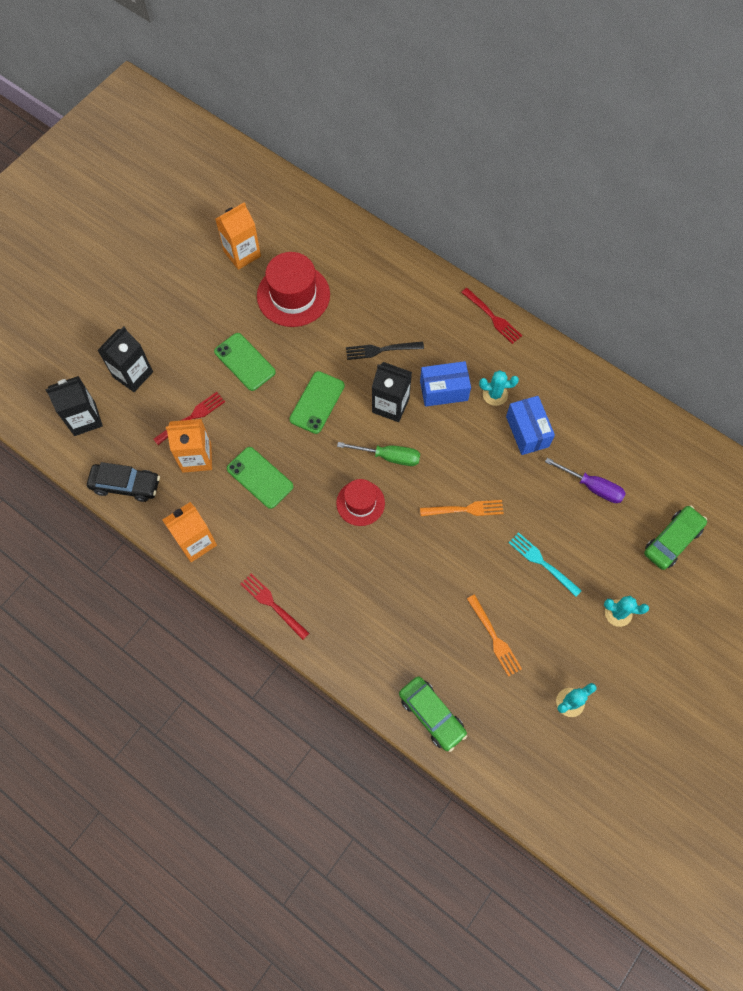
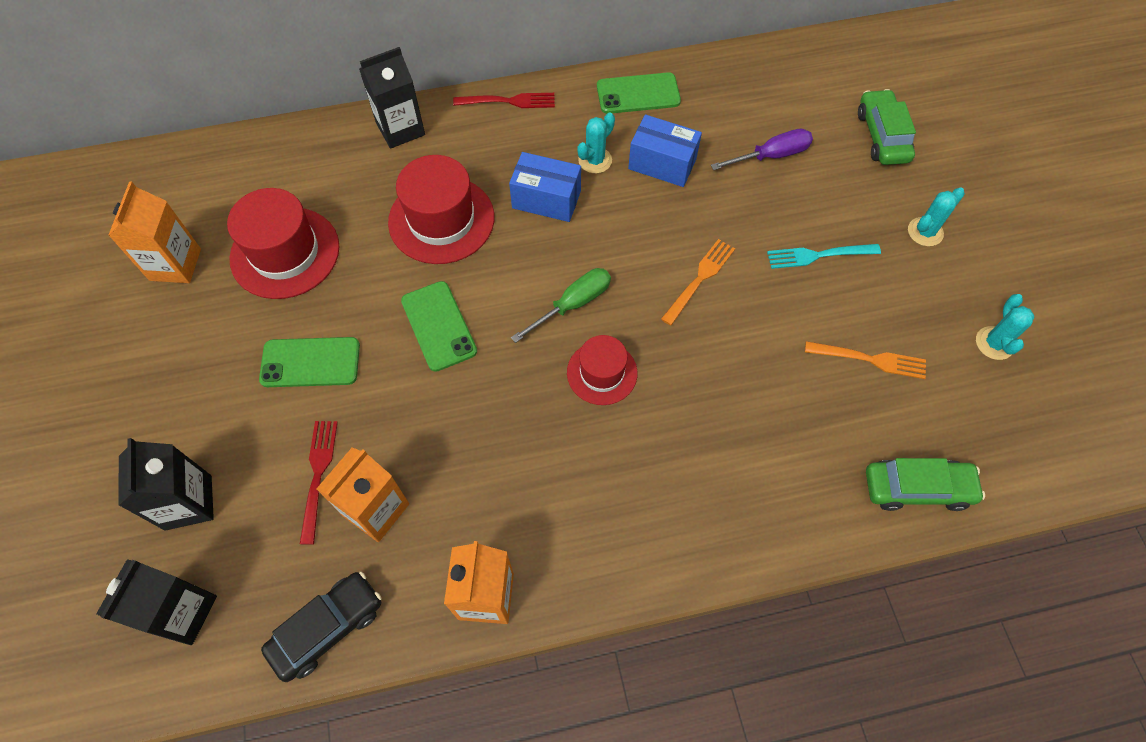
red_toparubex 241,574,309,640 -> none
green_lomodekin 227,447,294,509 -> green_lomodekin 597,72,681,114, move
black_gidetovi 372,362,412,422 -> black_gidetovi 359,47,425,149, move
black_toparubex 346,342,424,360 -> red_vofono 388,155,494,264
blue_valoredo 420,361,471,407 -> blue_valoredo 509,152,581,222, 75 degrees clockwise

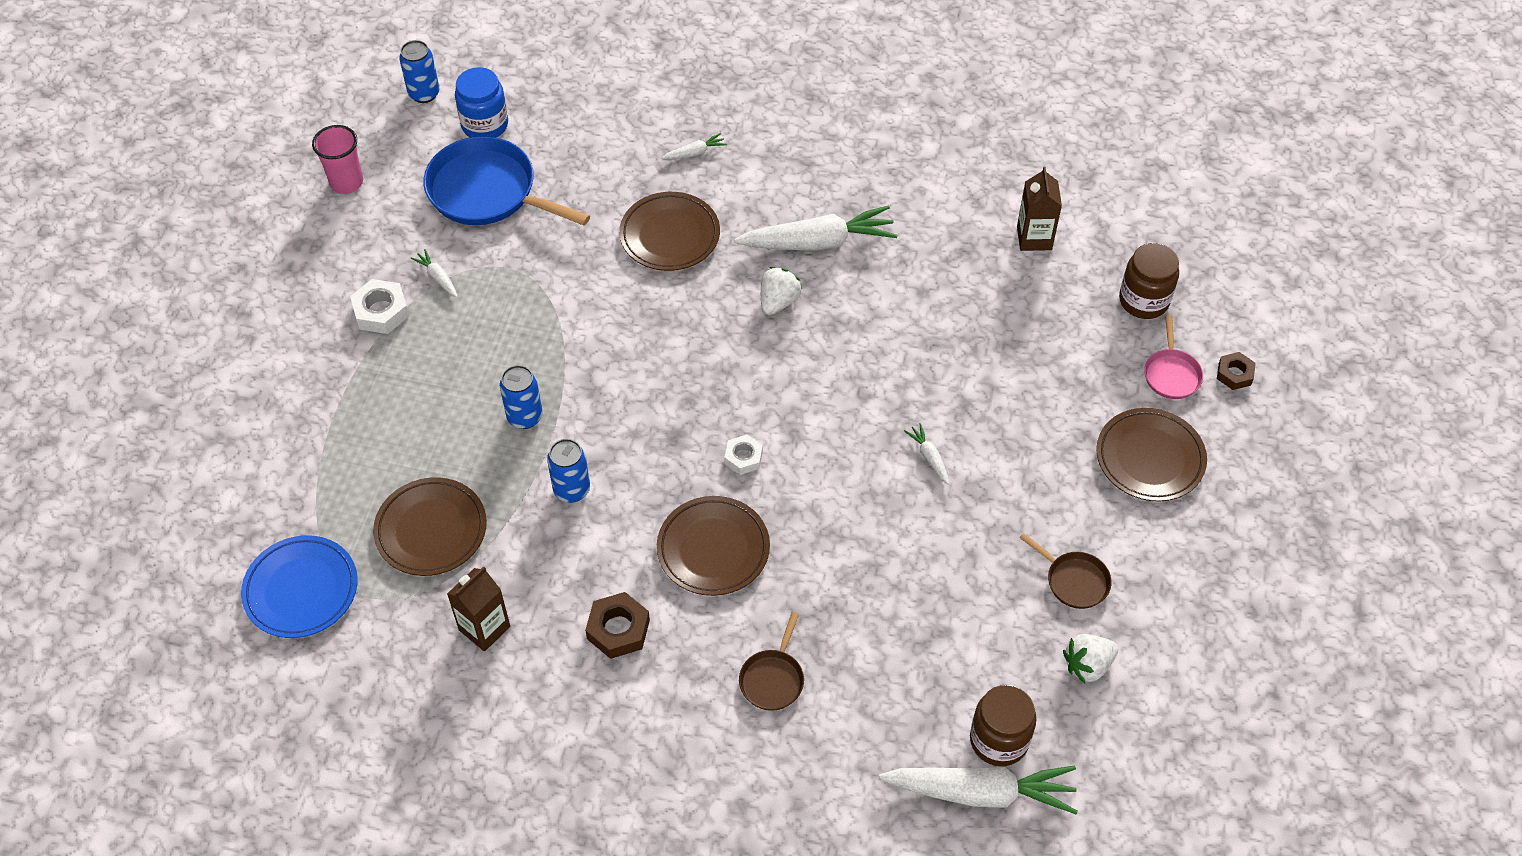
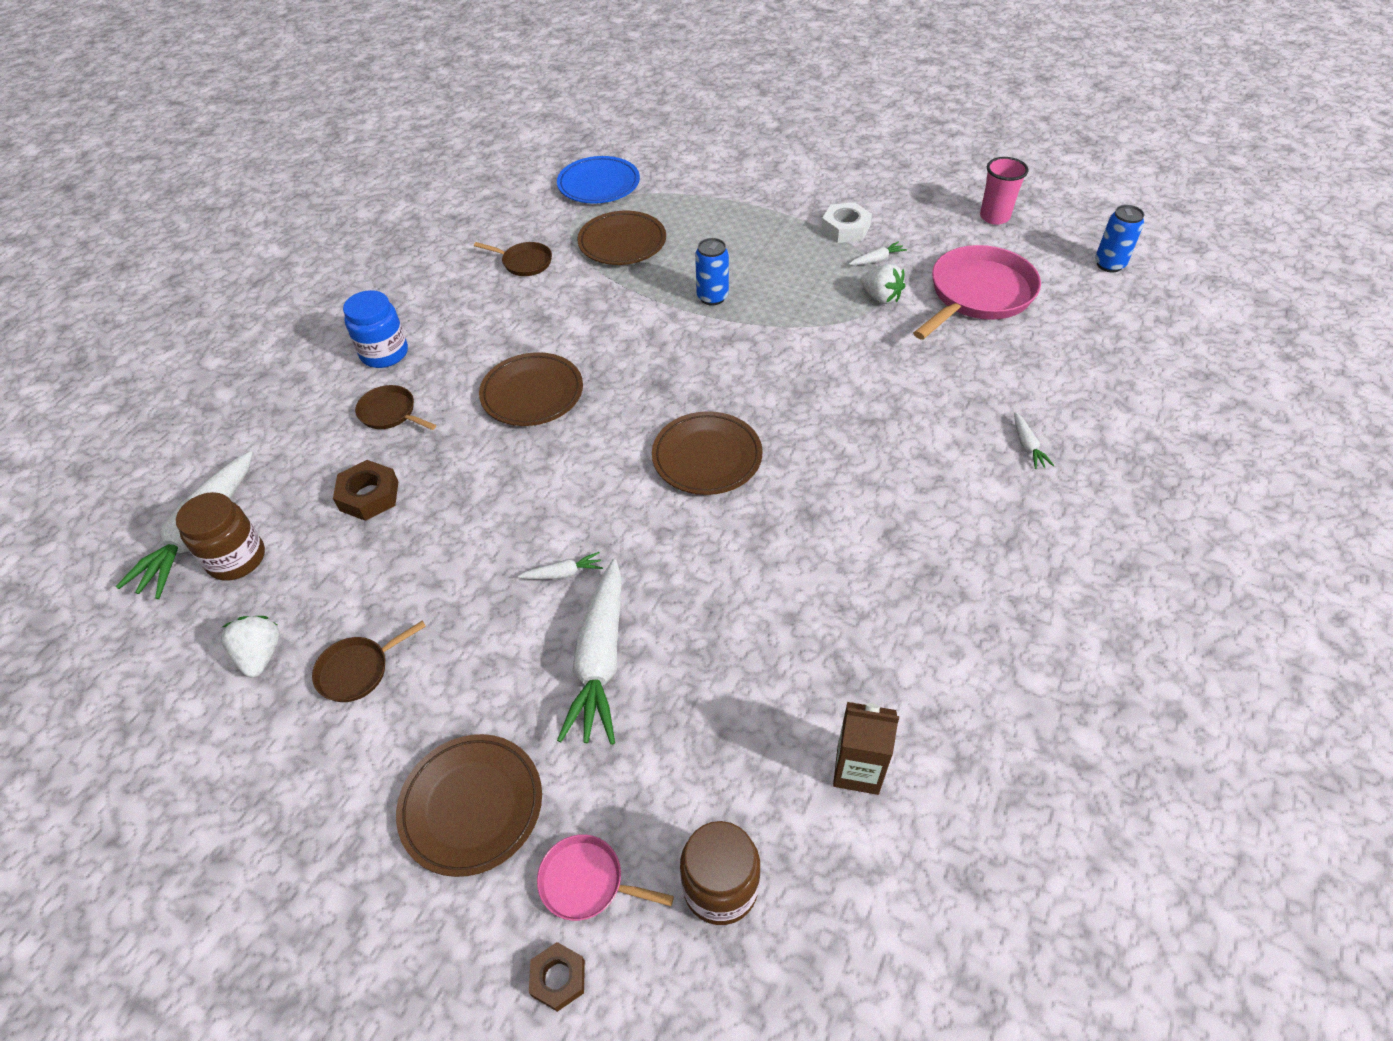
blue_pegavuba 547,439,590,503 -> none
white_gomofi 724,435,763,475 -> none
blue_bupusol 455,67,508,138 -> blue_bupusol 343,290,408,368, move
brown_gomofi 585,592,650,659 -> brown_gomofi 333,460,398,521, move
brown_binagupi 619,192,720,271 -> brown_binagupi 652,411,762,495, move
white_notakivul 734,205,897,250 -> white_notakivul 557,559,622,745, move
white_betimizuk 761,267,802,315 -> white_betimizuk 860,264,905,304, move
brown_gidetovi 447,566,510,651 -> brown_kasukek 474,242,552,276
blue_kasukek 423,136,590,226 -> pink_kasukek 913,245,1041,340

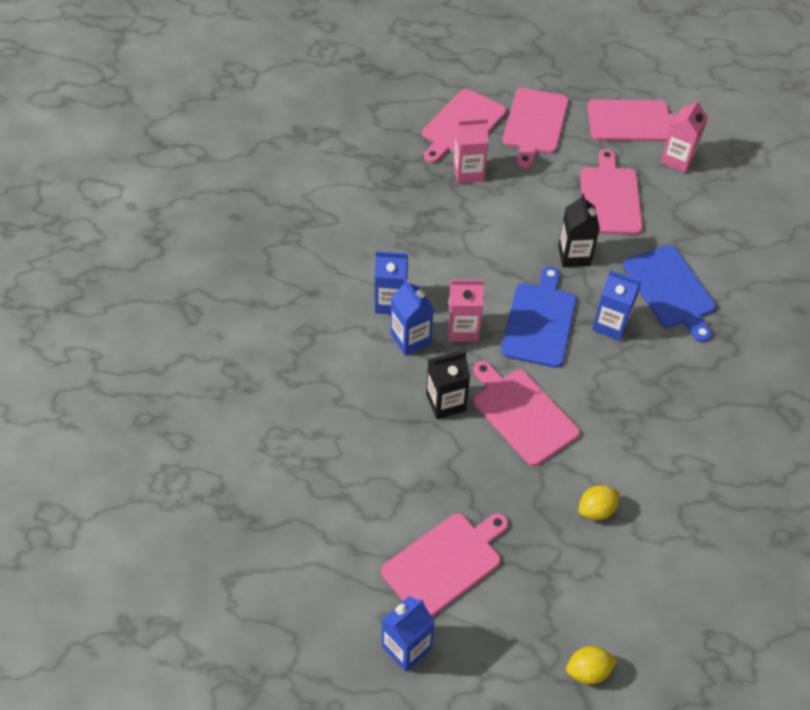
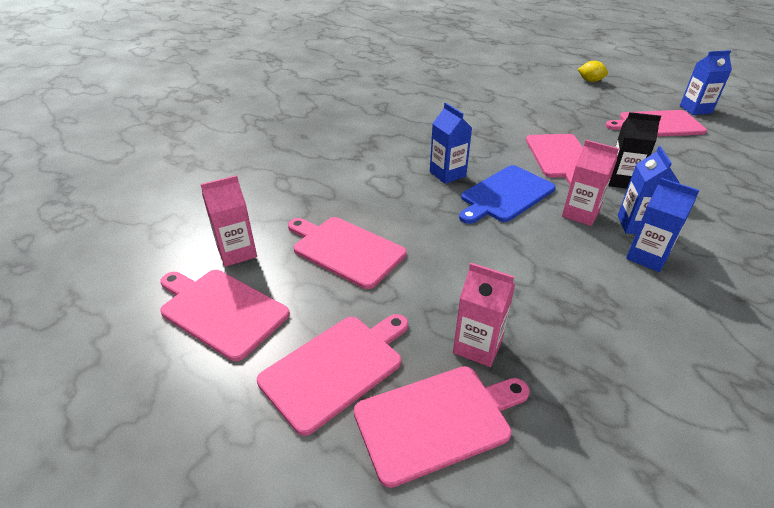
black_gidetovi 558,194,600,267 -> none
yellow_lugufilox 578,485,620,520 -> none
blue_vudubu 623,245,716,343 -> none
pink_vudubu 580,149,643,235 -> pink_vudubu 288,217,406,289, 90 degrees clockwise

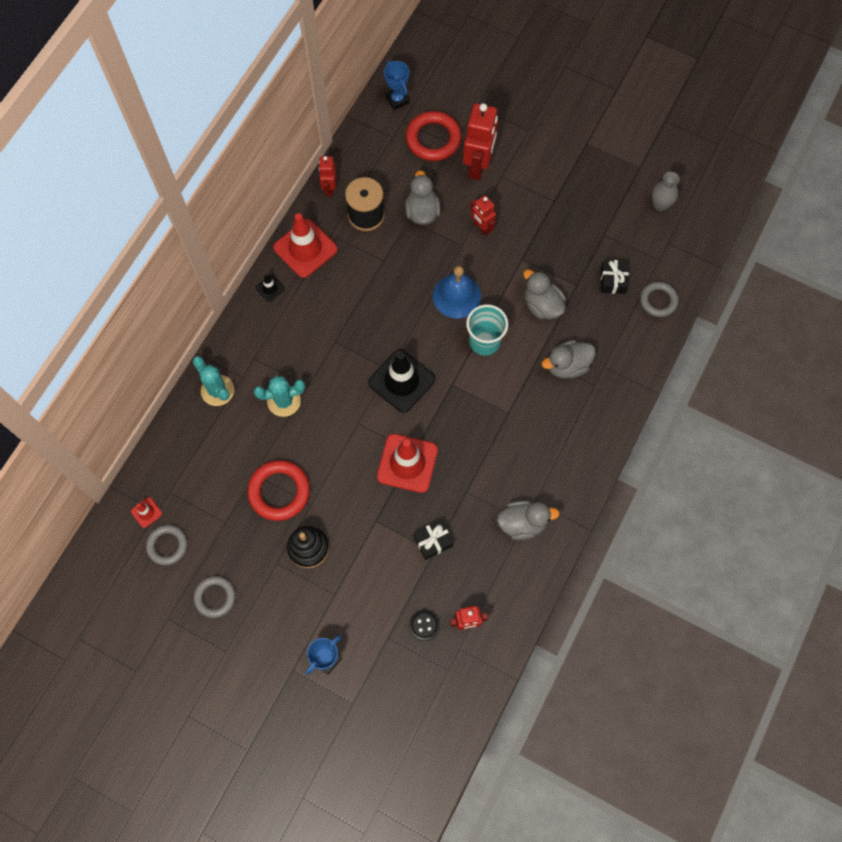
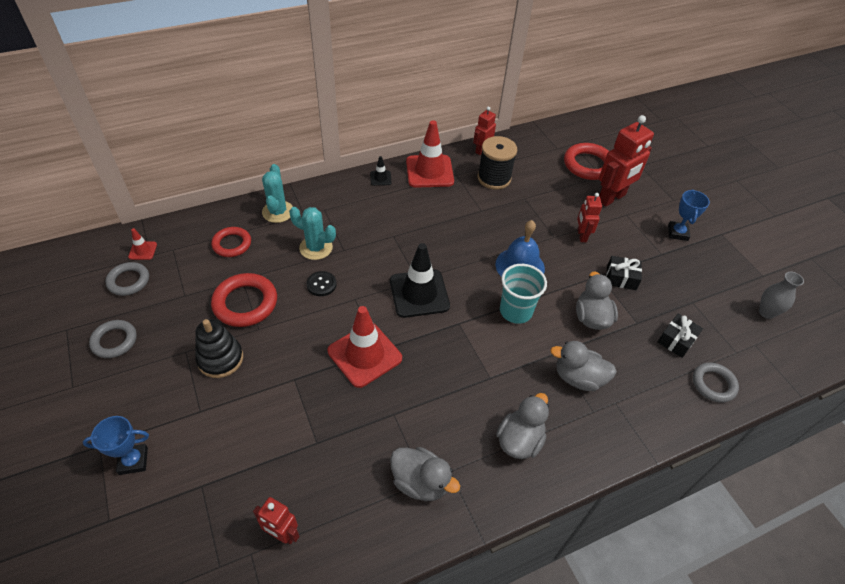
none -> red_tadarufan 211,227,251,257
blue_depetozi 384,60,410,110 -> blue_depetozi 668,189,710,241, move
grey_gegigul 405,170,441,225 -> grey_gegigul 496,393,549,459, move
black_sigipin 409,610,440,641 -> black_sigipin 306,271,337,296, move
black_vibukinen 414,520,454,560 -> black_vibukinen 606,256,642,290, move

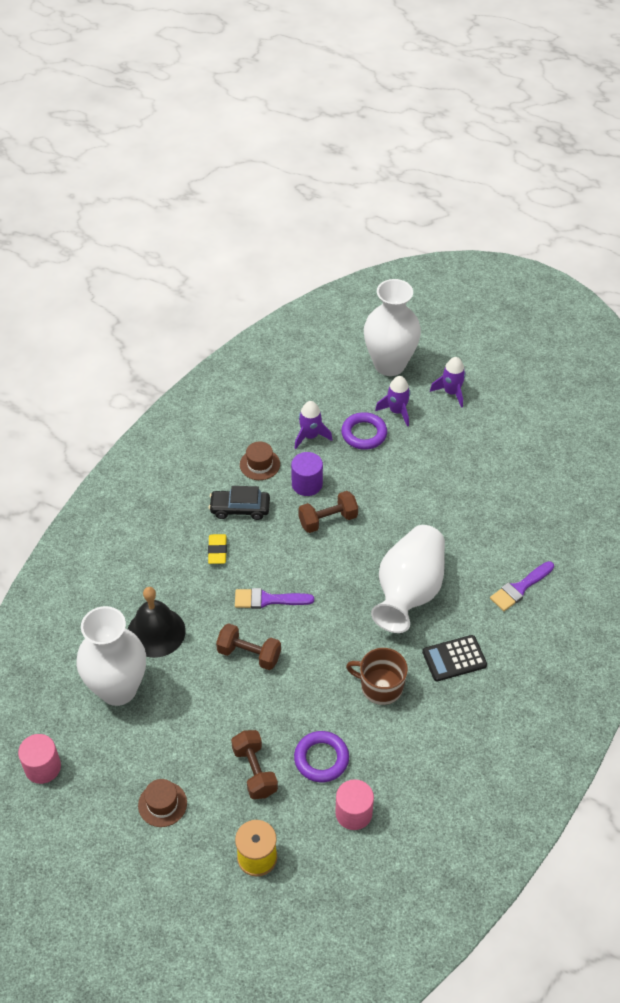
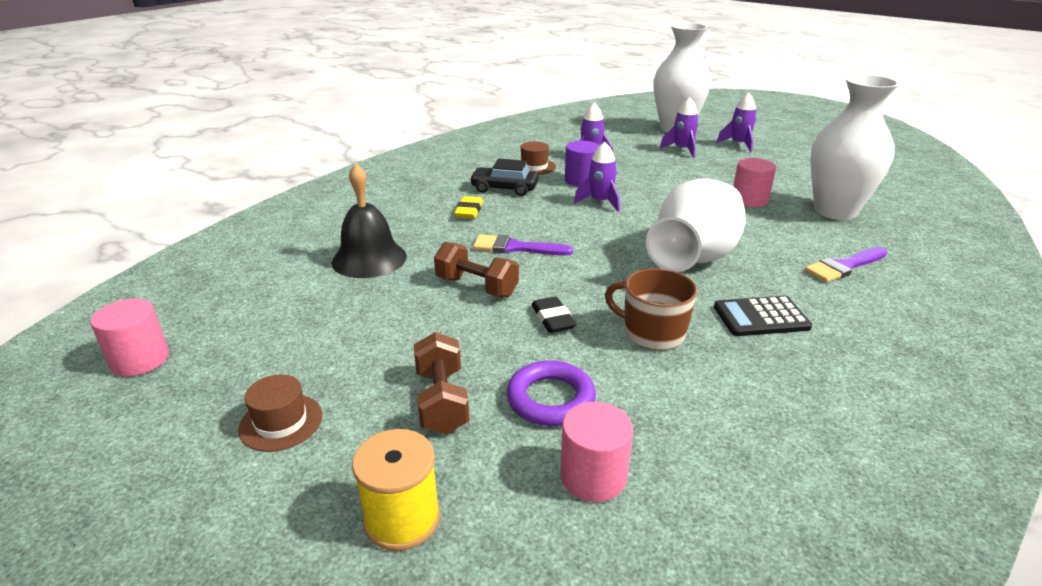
purple_tadarufan 341,412,387,450 -> none
none -> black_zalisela 531,297,576,333
none -> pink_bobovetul 733,158,776,207
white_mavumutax 76,606,146,706 -> white_mavumutax 810,74,900,220, move
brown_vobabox 298,491,358,533 -> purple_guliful 574,141,620,212

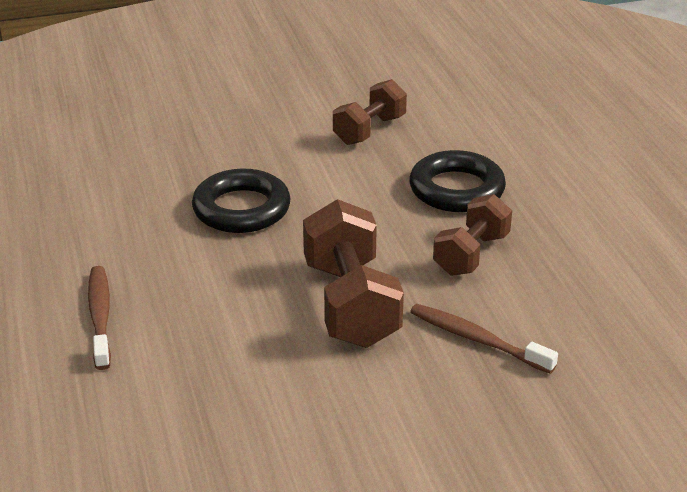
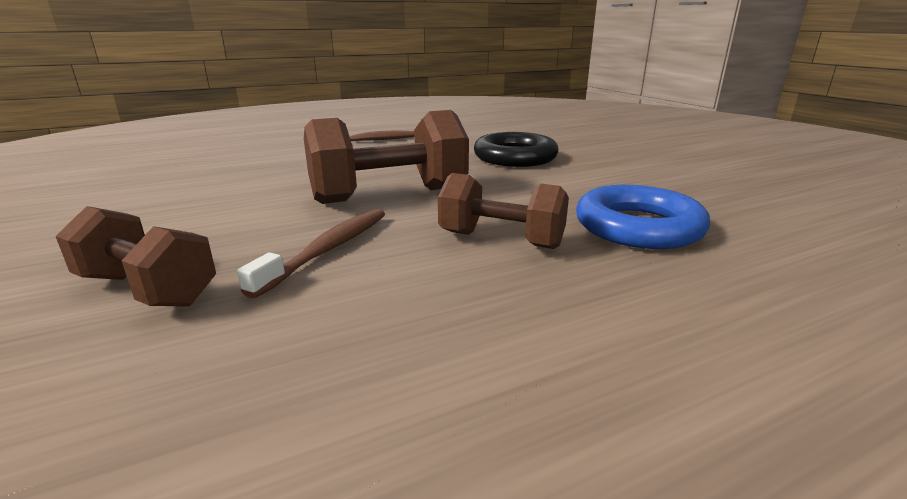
brown_vobabox 333,79,407,145 -> brown_vobabox 55,206,216,307, move
black_tadarufan 409,150,506,212 -> blue_tadarufan 576,185,710,249

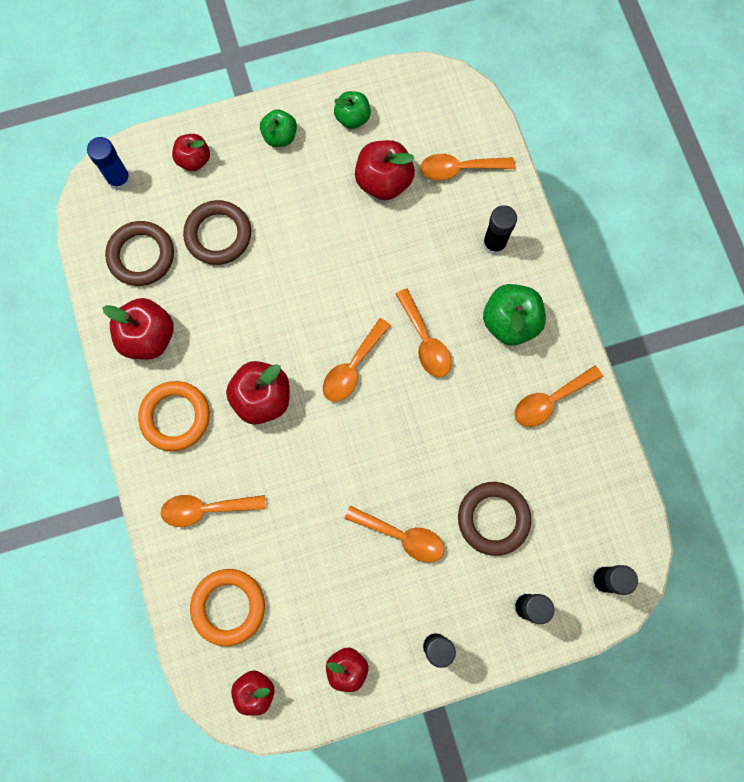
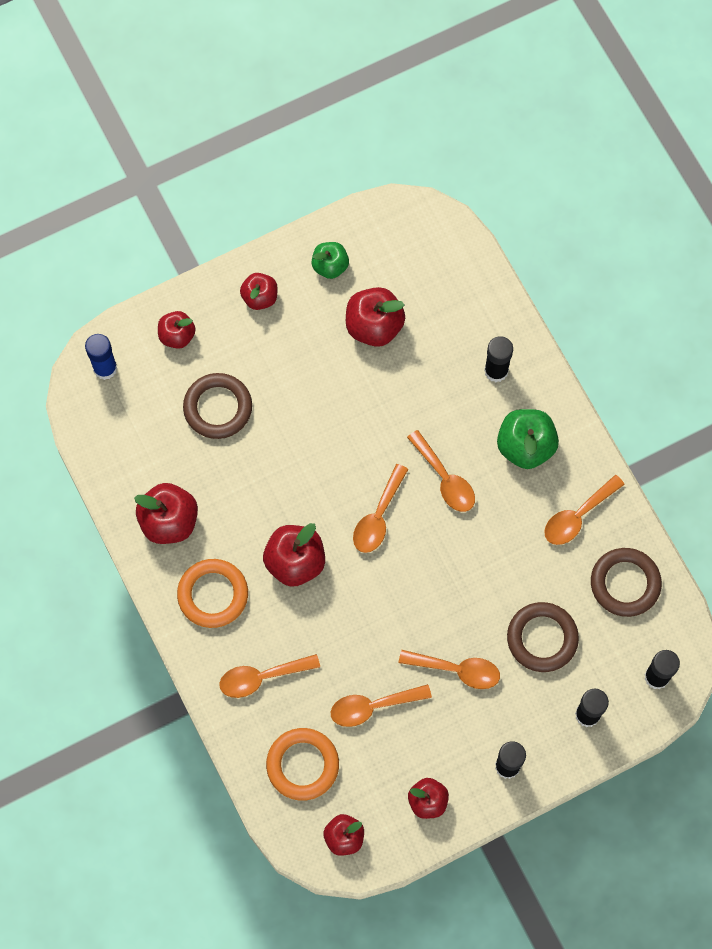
brown_tadarufan 105,221,174,286 -> brown_tadarufan 591,548,662,617, move
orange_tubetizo 420,154,515,180 -> orange_tubetizo 331,684,432,727, move
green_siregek 260,109,297,147 -> red_siregek 240,273,278,310

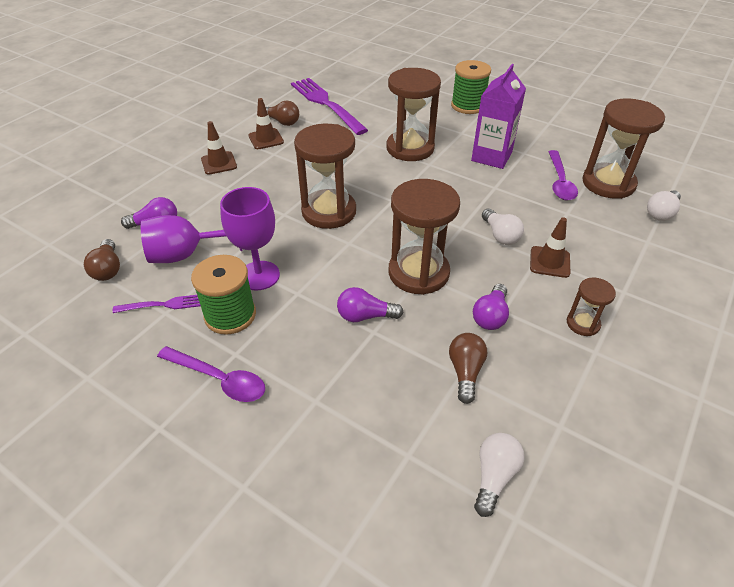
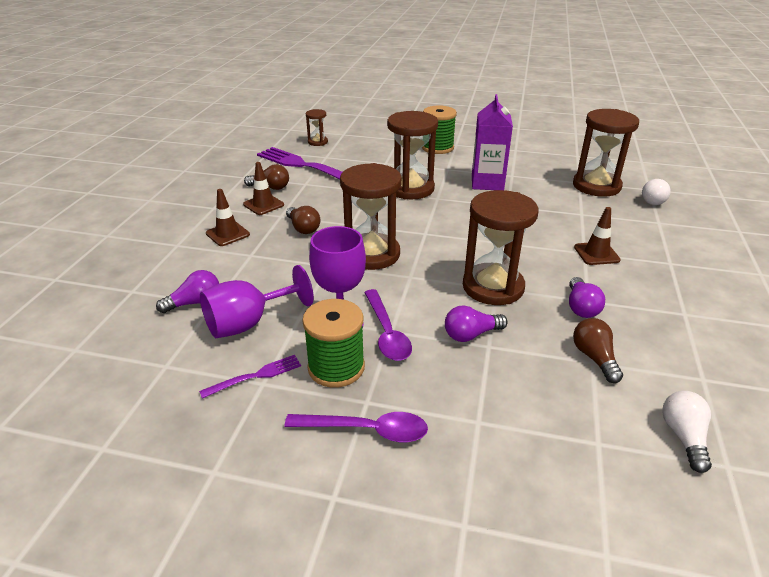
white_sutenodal 482,208,524,245 -> none
brown_sutenodal 84,239,120,281 -> brown_sutenodal 286,206,320,234, move
purple_tubetizo 548,150,578,201 -> purple_tubetizo 364,289,412,361, move
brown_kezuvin 567,278,616,336 -> brown_kezuvin 306,109,328,146, move

